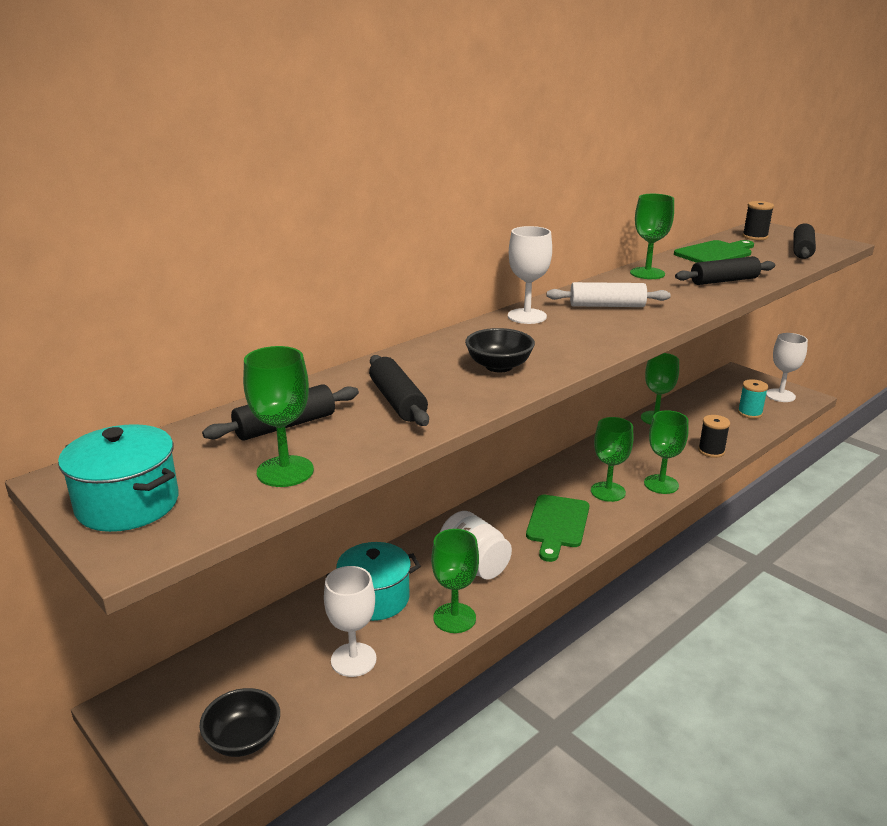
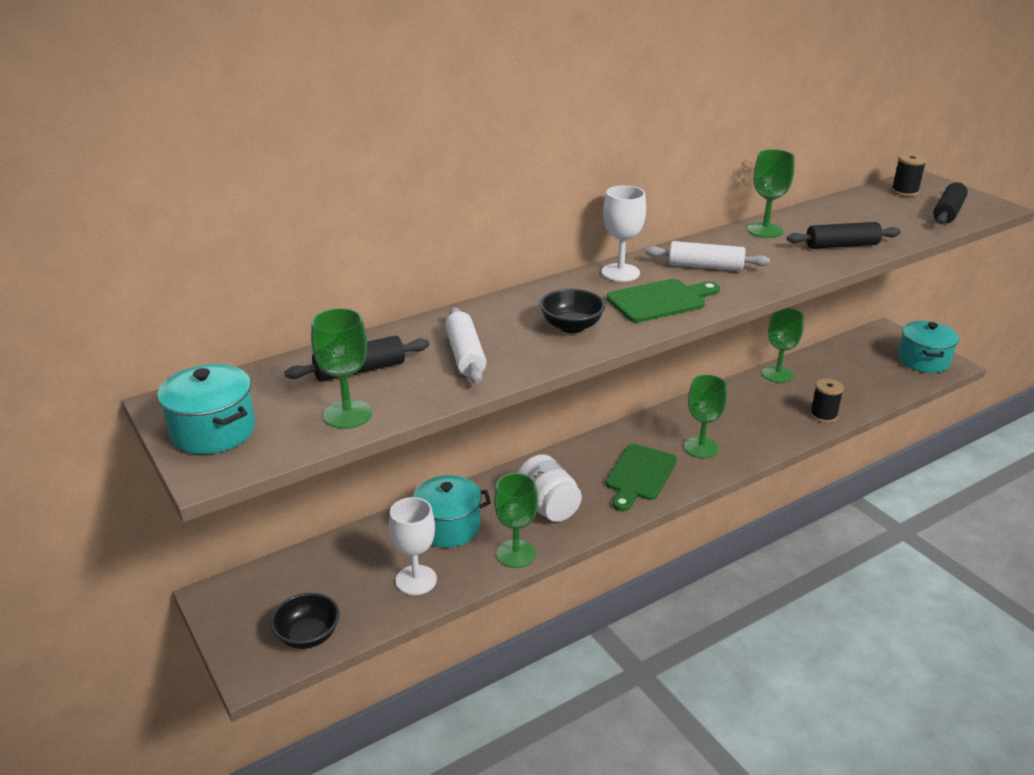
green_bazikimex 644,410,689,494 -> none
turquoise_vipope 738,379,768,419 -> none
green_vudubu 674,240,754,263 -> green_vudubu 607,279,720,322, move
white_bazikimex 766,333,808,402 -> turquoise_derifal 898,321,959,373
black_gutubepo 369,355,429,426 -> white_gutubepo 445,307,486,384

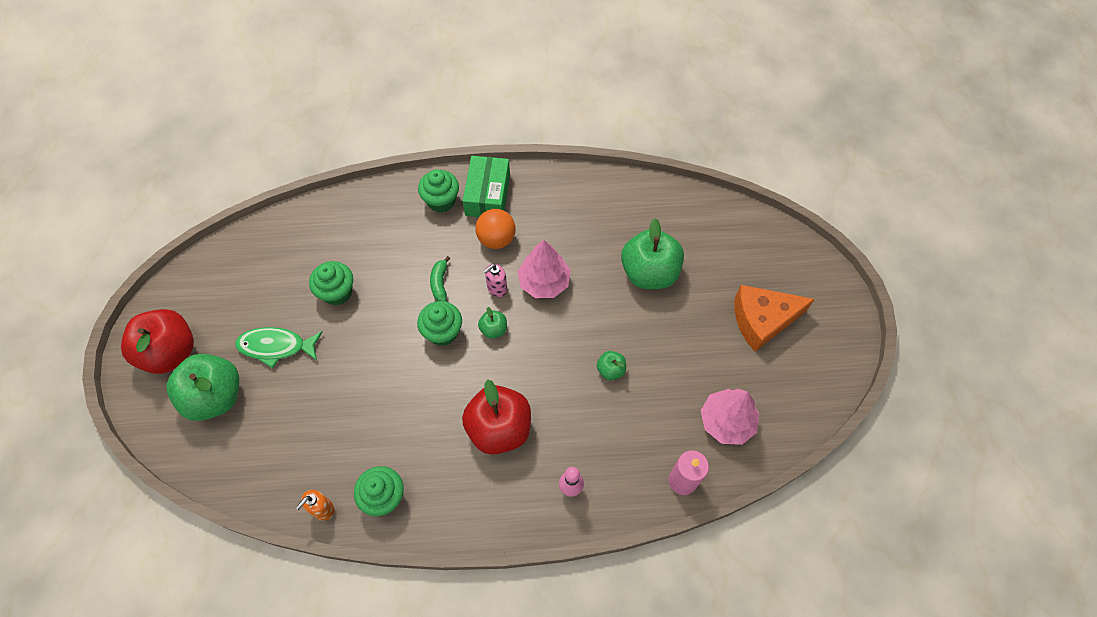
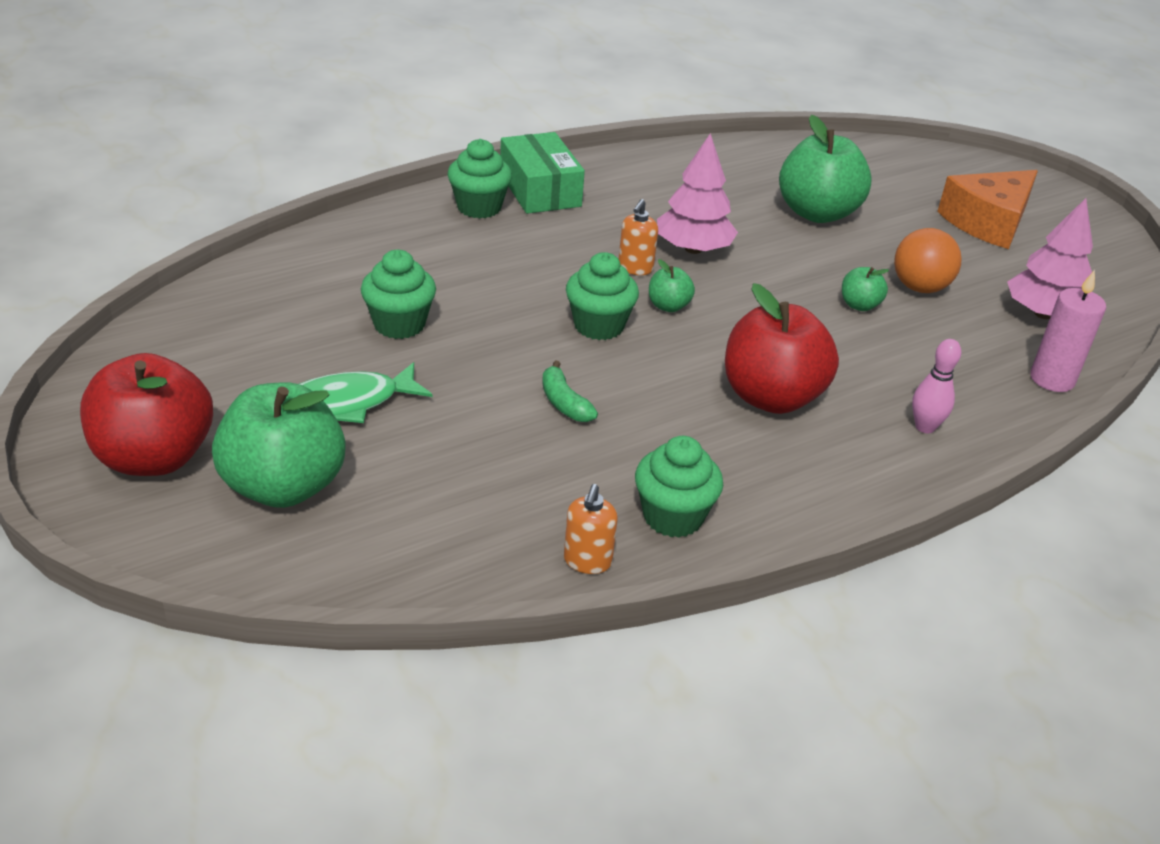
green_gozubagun 430,256,450,302 -> green_gozubagun 542,360,598,422, move
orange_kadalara 475,209,516,249 -> orange_kadalara 894,228,962,293, move
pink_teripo 483,264,507,297 -> orange_teripo 619,199,658,275

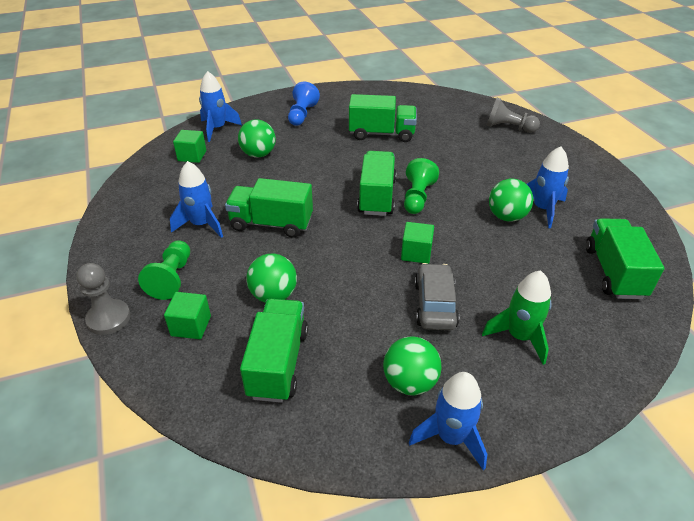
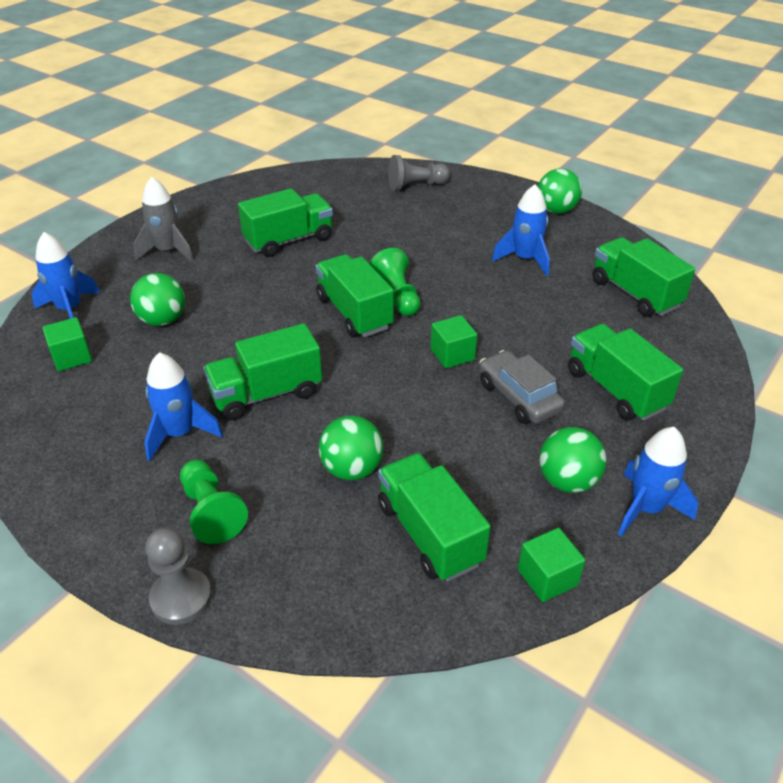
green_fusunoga 164,292,211,339 -> green_fusunoga 518,528,585,602, move
green_kadalara 489,179,533,222 -> green_kadalara 538,168,582,214, move
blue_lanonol 288,82,320,126 -> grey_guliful 133,177,194,262
green_guliful 482,271,552,365 -> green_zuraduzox 568,324,683,421

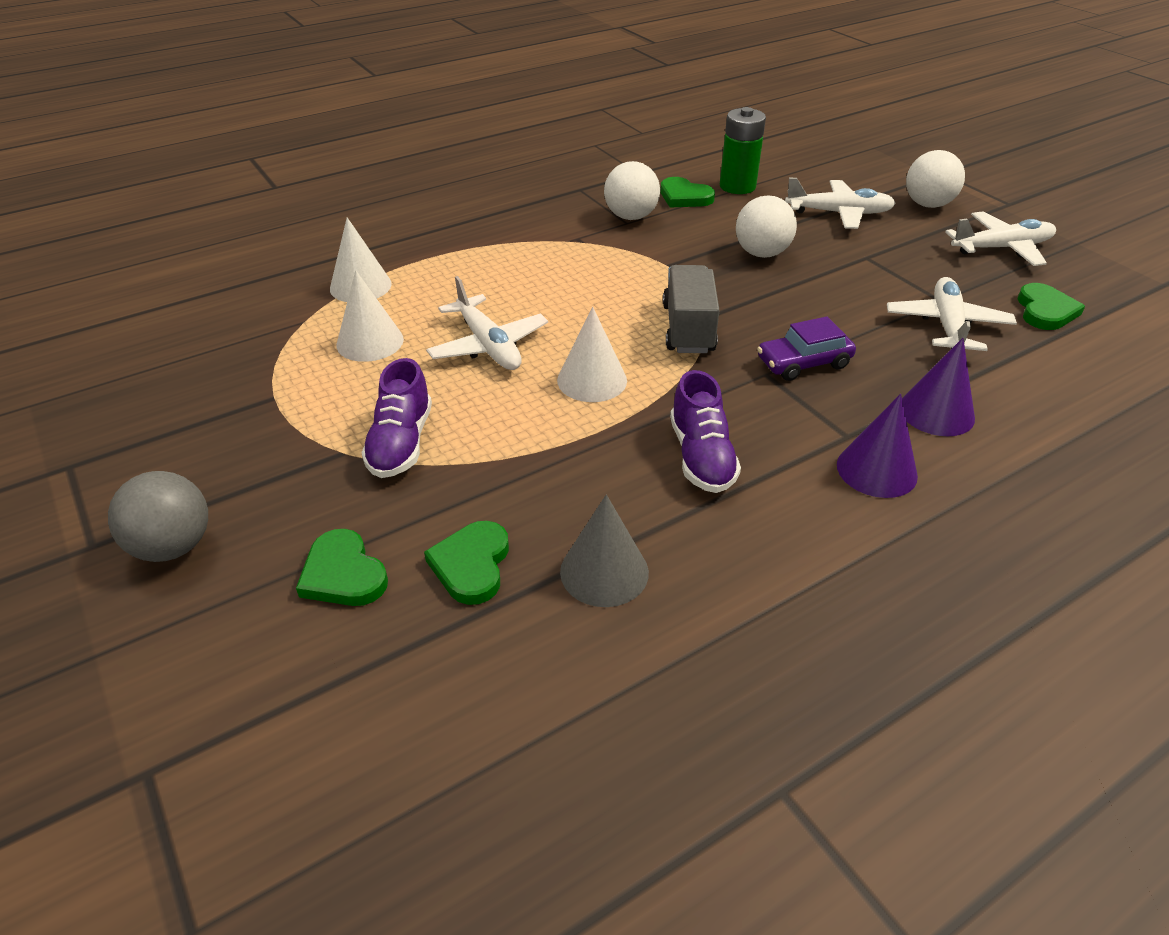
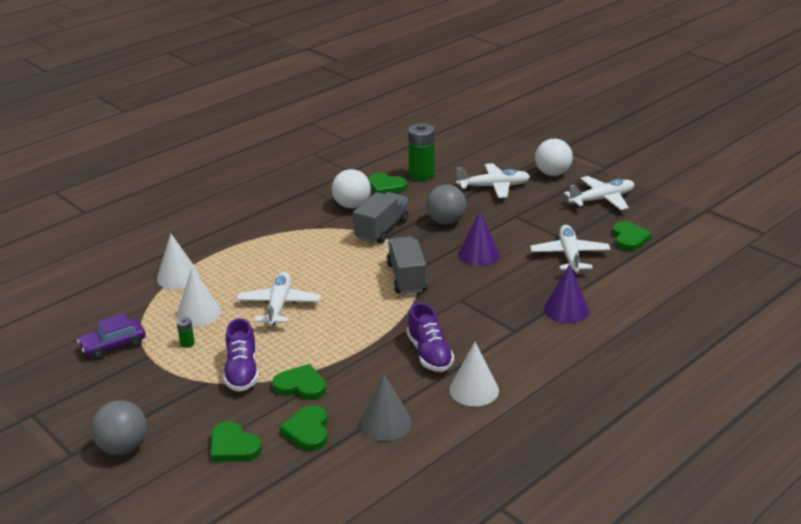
none -> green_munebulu 177,317,195,348
none -> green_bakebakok 272,364,327,400
none -> grey_zuraduzox 353,192,408,244
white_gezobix 557,307,627,402 -> white_gezobix 449,342,499,407, move
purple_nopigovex 757,316,856,381 -> purple_nopigovex 77,313,146,360, move
purple_gezobix 837,394,918,498 -> purple_gezobix 458,211,500,266, move
white_kadalara 736,195,797,258 -> grey_kadalara 426,184,466,225
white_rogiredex 426,276,548,370 -> white_rogiredex 236,272,321,326, 135 degrees counterclockwise

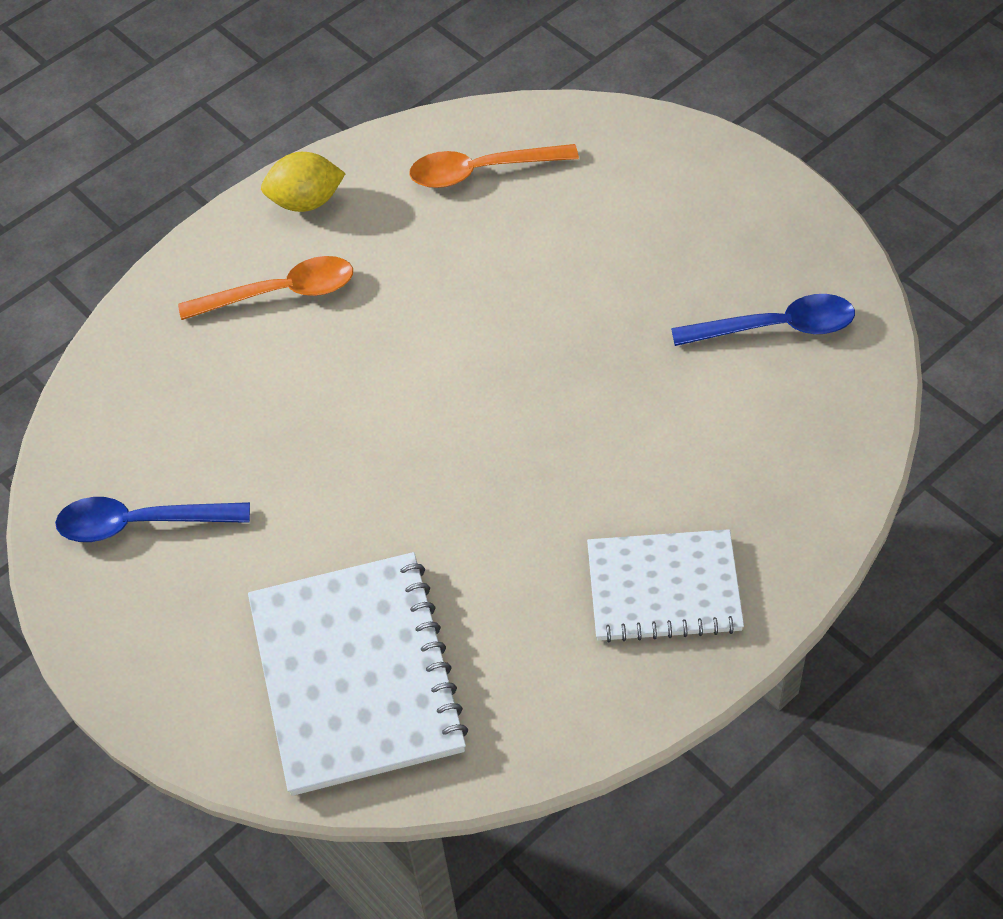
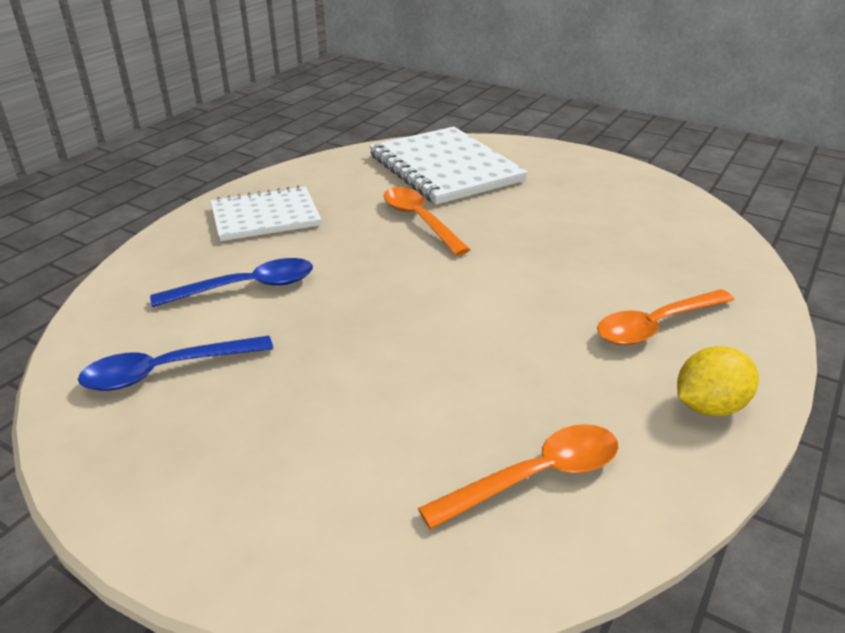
none -> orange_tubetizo 384,187,471,256
blue_tubetizo 55,497,250,542 -> blue_tubetizo 150,258,313,307, move

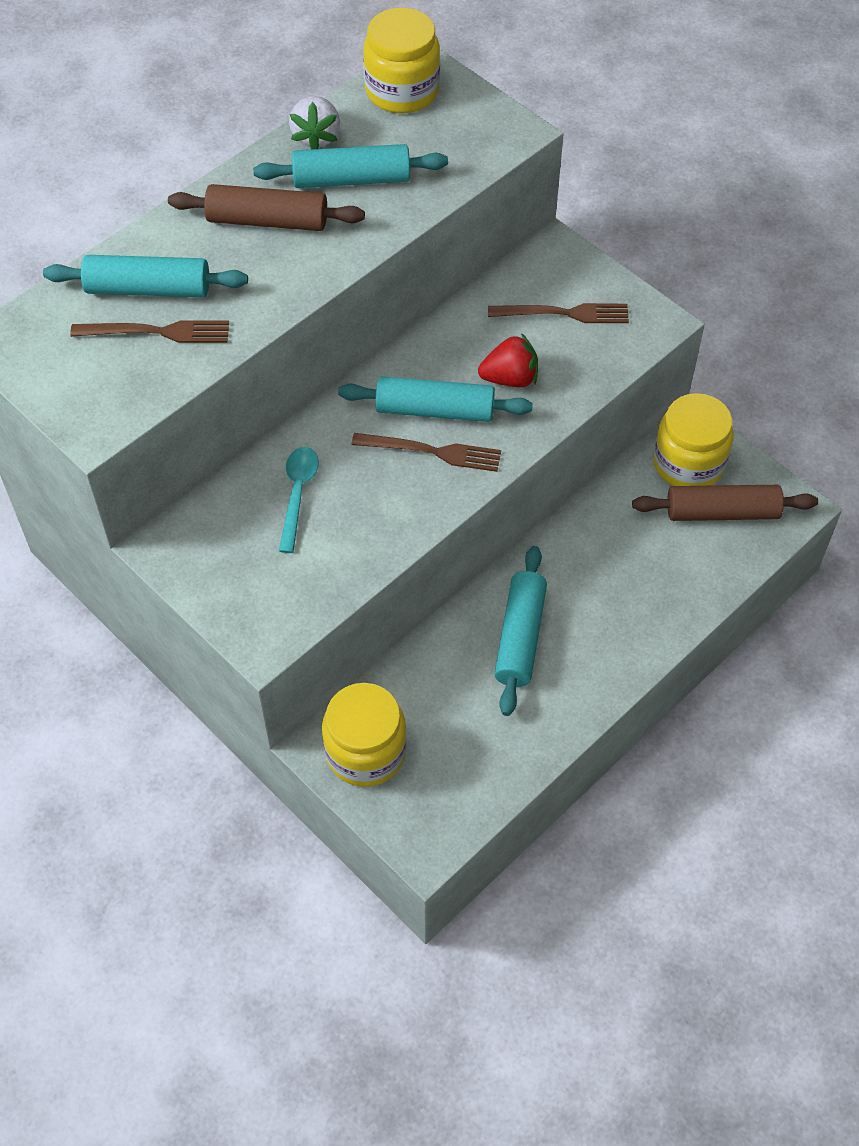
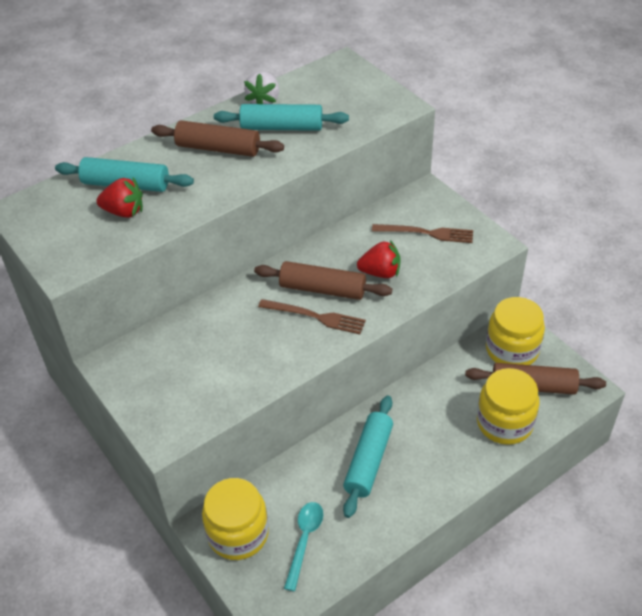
turquoise_tubetizo 279,447,319,553 -> turquoise_tubetizo 284,502,323,591, move
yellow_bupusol 363,8,440,113 -> yellow_bupusol 477,368,539,445, move
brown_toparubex 70,320,229,343 -> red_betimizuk 96,177,143,218
turquoise_gutubepo 338,376,533,422 -> brown_gutubepo 254,261,392,300

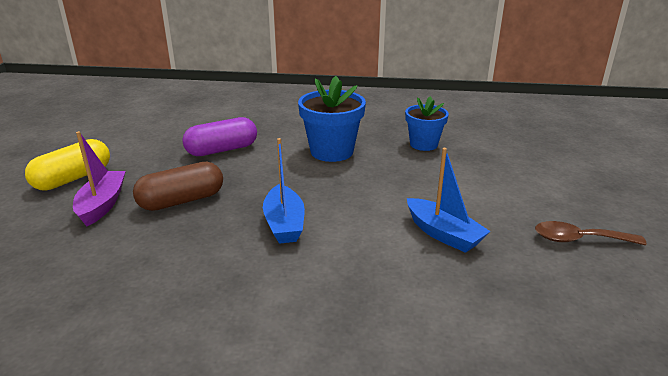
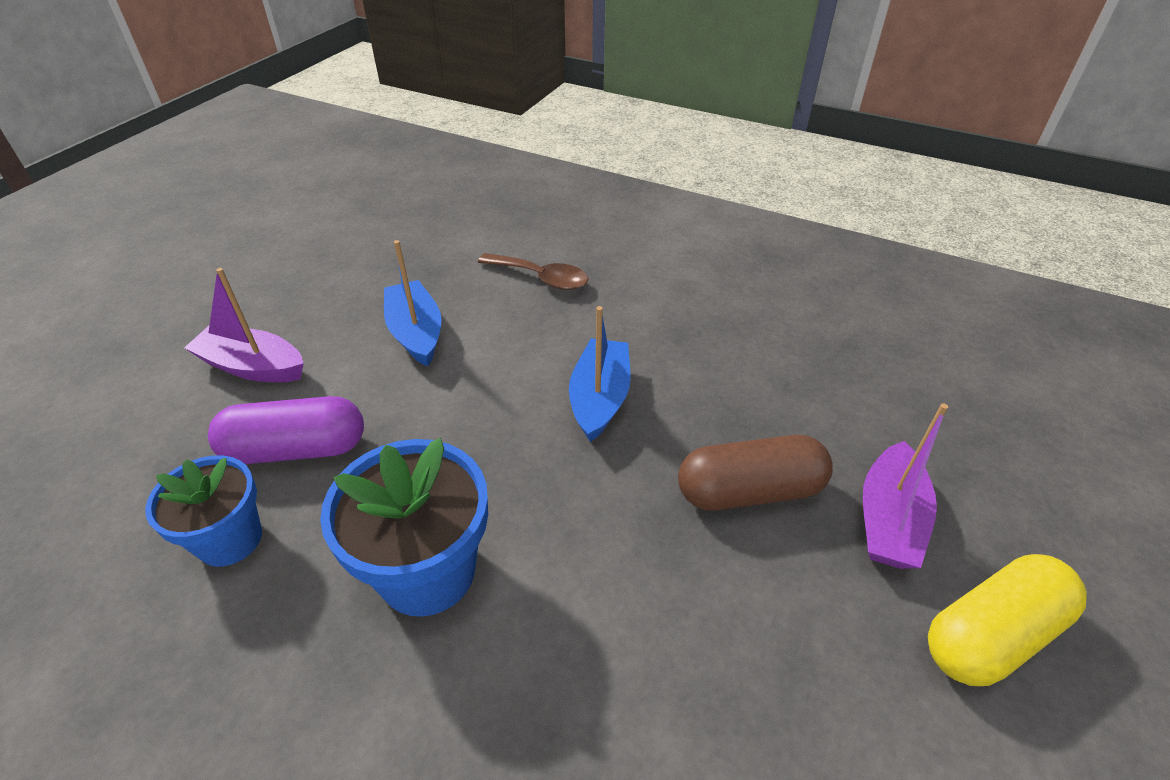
none -> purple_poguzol 184,268,304,382
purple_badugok 182,117,257,156 -> purple_badugok 208,396,364,464, move
brown_tubetizo 535,221,647,245 -> brown_tubetizo 478,253,588,290, move

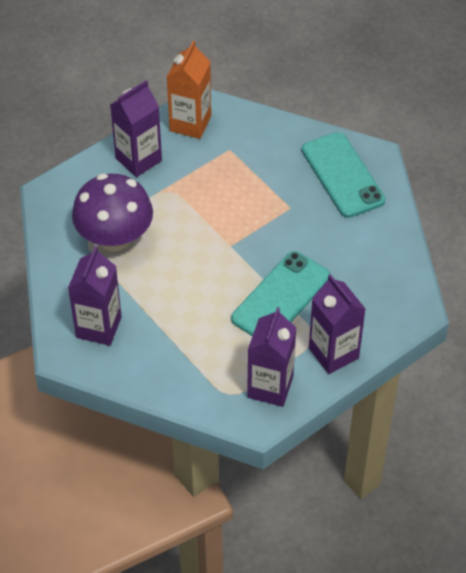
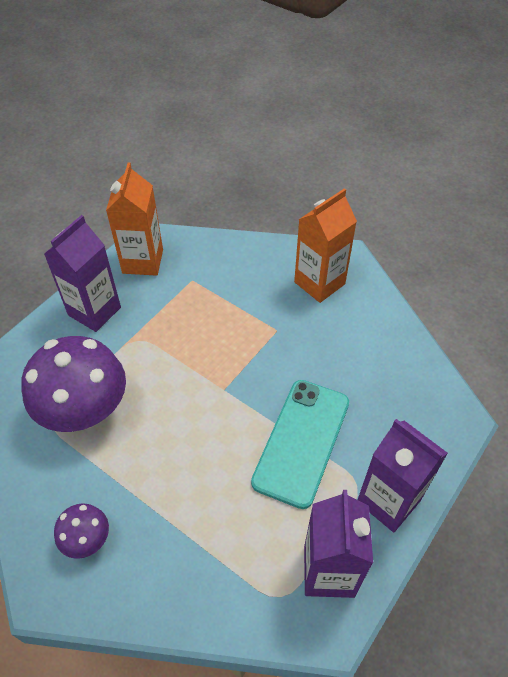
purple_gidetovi 68,246,122,346 -> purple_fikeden 54,503,109,559
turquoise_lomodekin 302,132,385,218 -> orange_gidetovi 294,188,357,303

